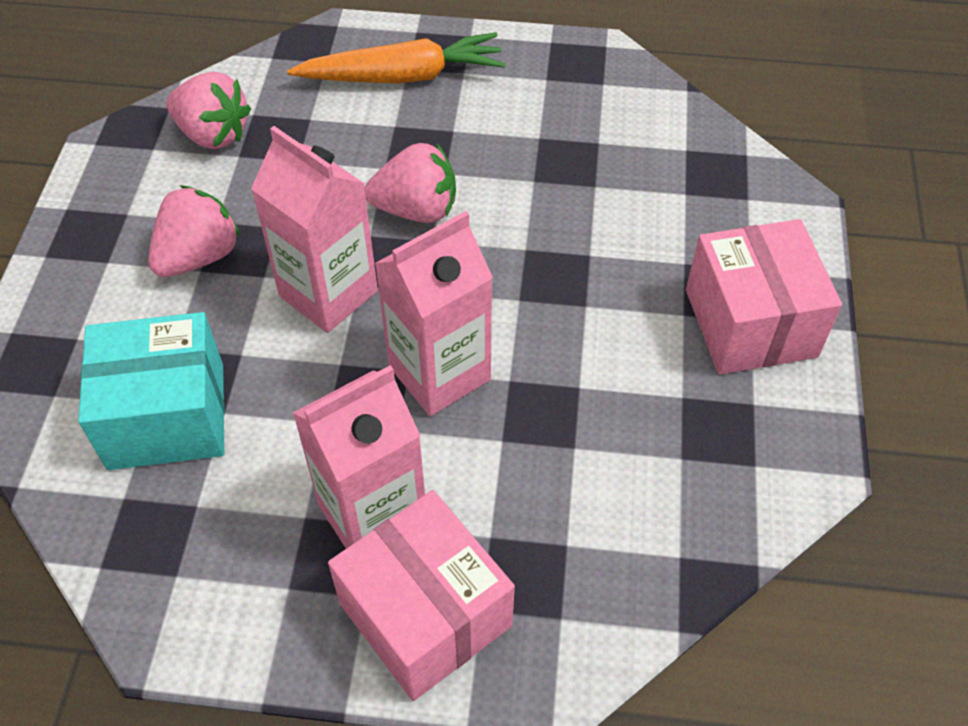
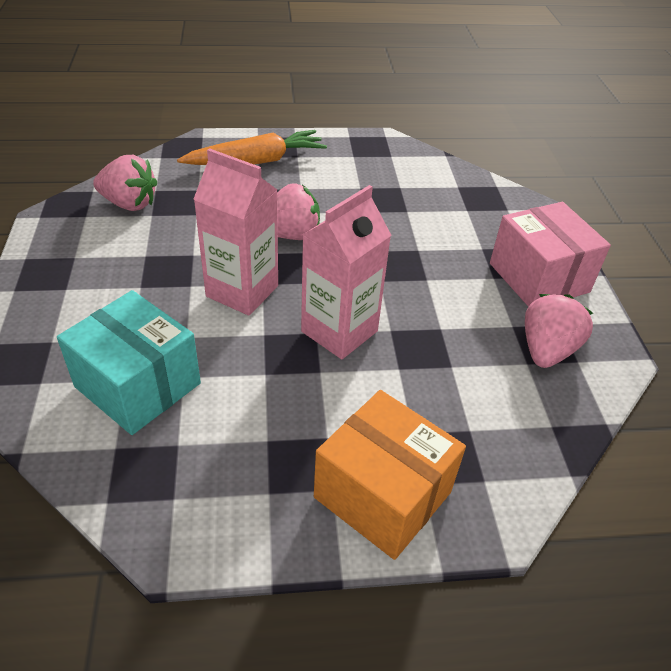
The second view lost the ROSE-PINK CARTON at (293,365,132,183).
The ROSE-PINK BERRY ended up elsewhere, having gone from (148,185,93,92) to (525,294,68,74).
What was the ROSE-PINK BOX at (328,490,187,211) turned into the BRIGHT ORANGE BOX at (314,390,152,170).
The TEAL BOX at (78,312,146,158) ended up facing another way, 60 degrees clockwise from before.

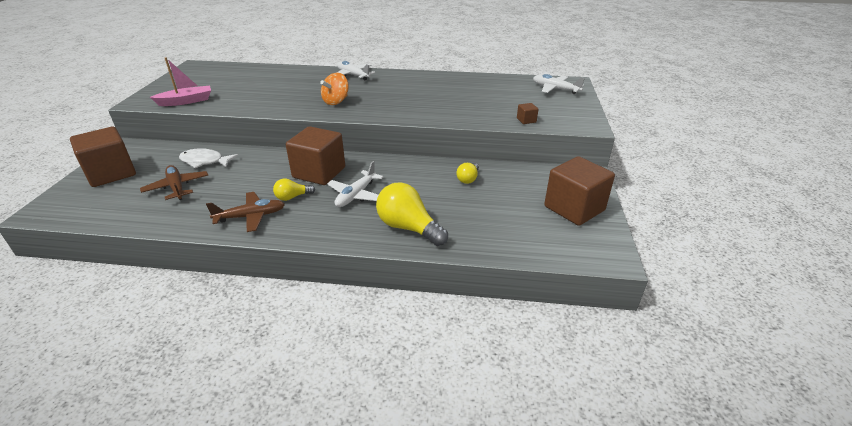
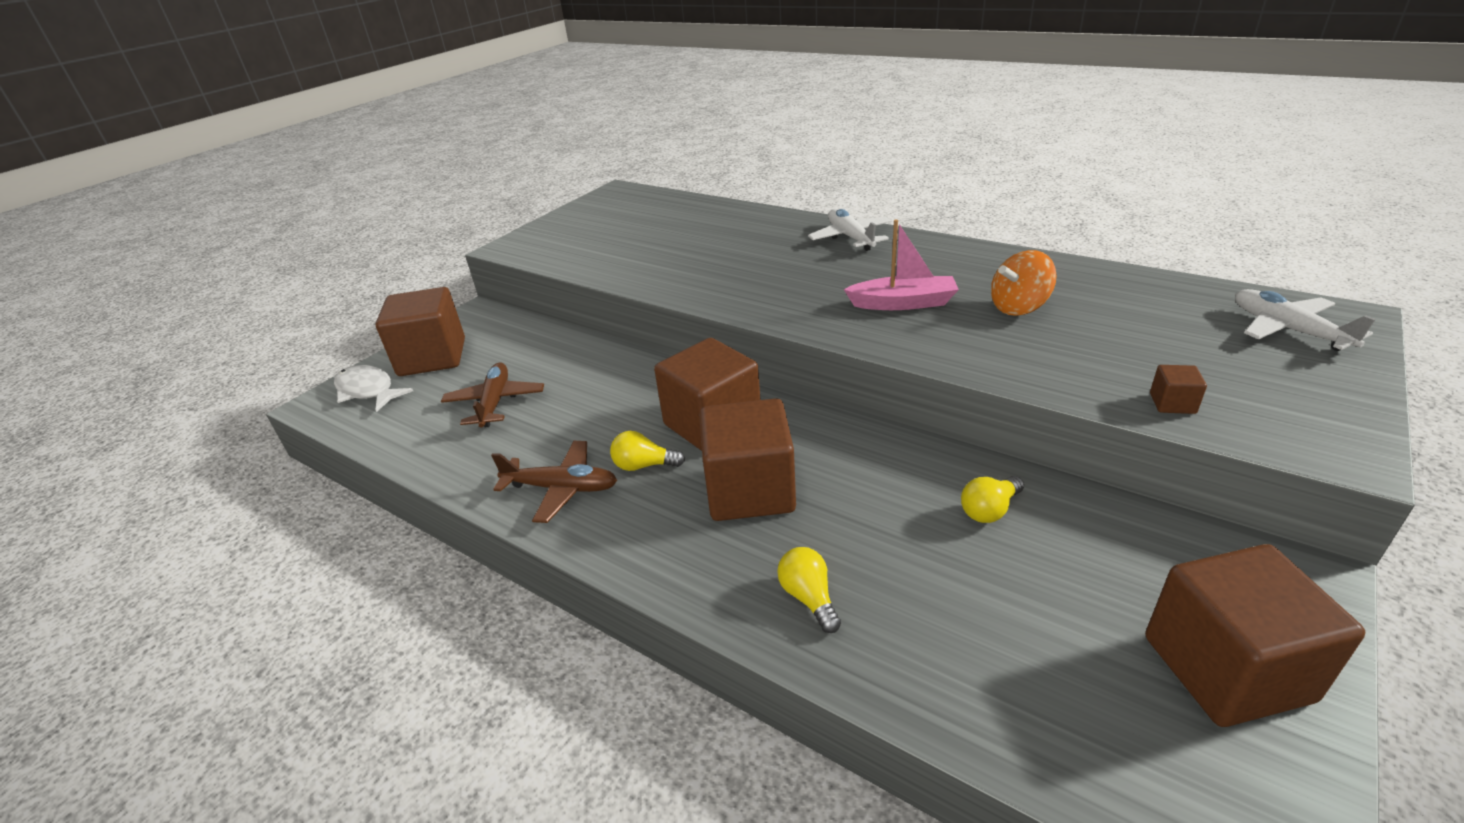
The ROSE-PINK SAILBOAT ended up elsewhere, having gone from (150,57,61,49) to (844,220,115,90).
The WHITE FISH ended up elsewhere, having gone from (179,148,60,20) to (334,365,79,47).
The BRIGHT ORANGE TOY TOP ended up elsewhere, having gone from (320,73,29,32) to (991,250,66,66).
Where the WHITE TOY PLANE stood at (327,161,57,46), the BROWN BLOCK came to stand at (699,398,97,123).
The size of the BRIGHT YELLOW BULB at (376,183,72,63) changed by a factor of 0.53.

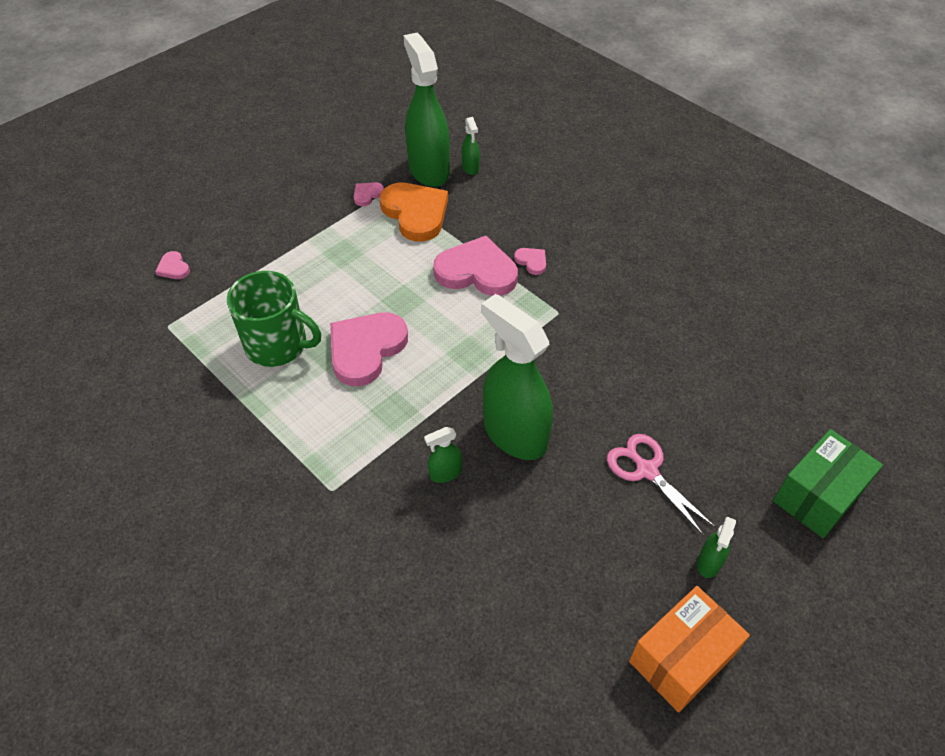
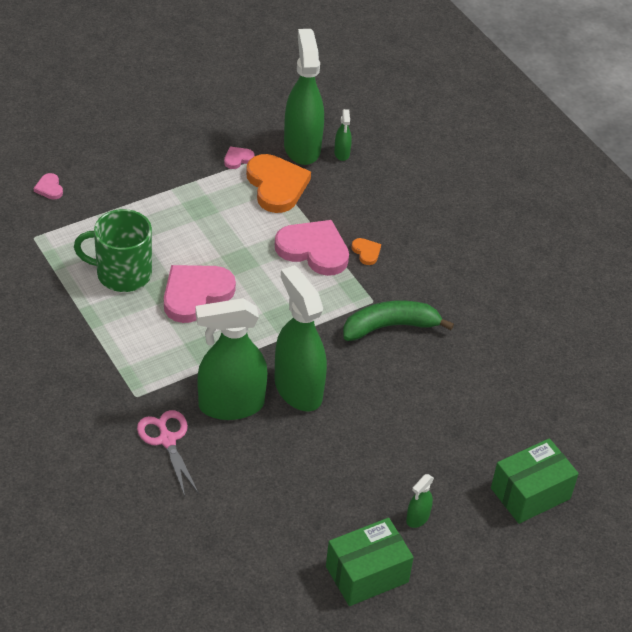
The second view gained the GREEN BANANA FRUIT at (343,301,111,40).
The ROSE-PINK SHEARS ended up elsewhere, having gone from (607,434,108,102) to (137,410,62,86).
What was the ROSE-PINK LOVE HEART at (514,248,32,27) turned into the BRIGHT ORANGE LOVE HEART at (351,238,30,27).
What was the BRIGHT ORANGE BOX at (629,586,121,127) turned into the GREEN BOX at (326,518,88,88).
The GREEN MUG at (227,271,94,96) ended up facing another way, 150 degrees clockwise from before.
The size of the GREEN SPRAY BOTTLE at (424,427,38,56) changed by a factor of 2.34.

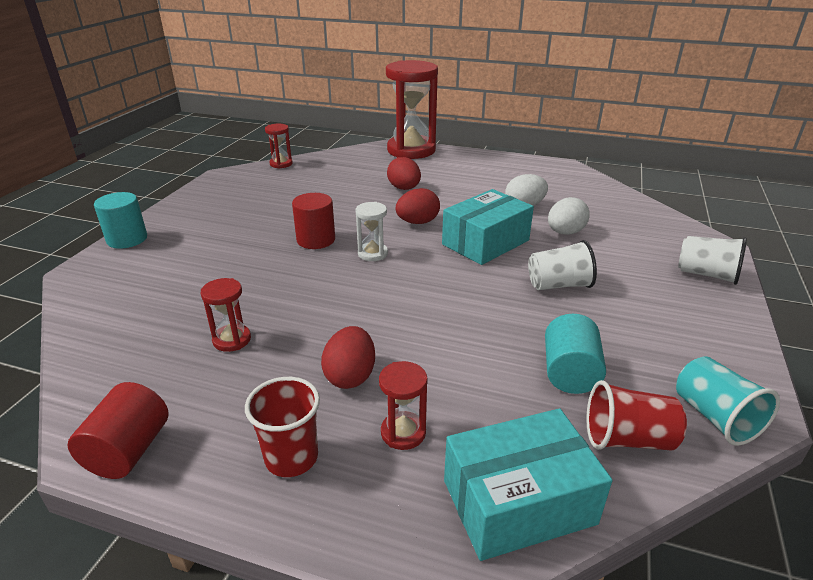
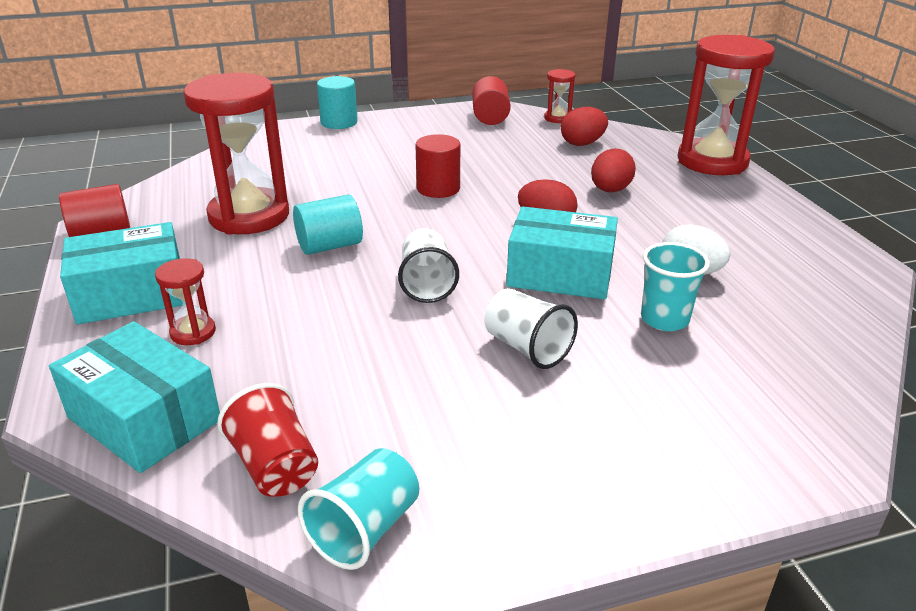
The second view lost the WHITE SANDGLASS at (355,202,33,59).
The second view gained the CRIMSON CYLINDER SHAPE at (472,76,39,49).
The CRIMSON EGG SHAPE ended up elsewhere, having gone from (321,326,54,63) to (561,107,47,39).
The TEAL CYLINDER SHAPE ended up elsewhere, having gone from (545,314,61,80) to (293,195,70,60).
The WHITE CUP ended up elsewhere, having gone from (678,236,69,49) to (398,228,61,75).
Where the CRIMSON CUP stood at (245,377,75,100), the TEAL BOX came to stand at (60,222,123,102).
Where the WHITE EGG SHAPE stood at (548,197,42,38), the TEAL CUP came to stand at (641,242,69,89).
The size of the CRIMSON SANDGLASS at (201,278,50,74) changed by a factor of 2.26.

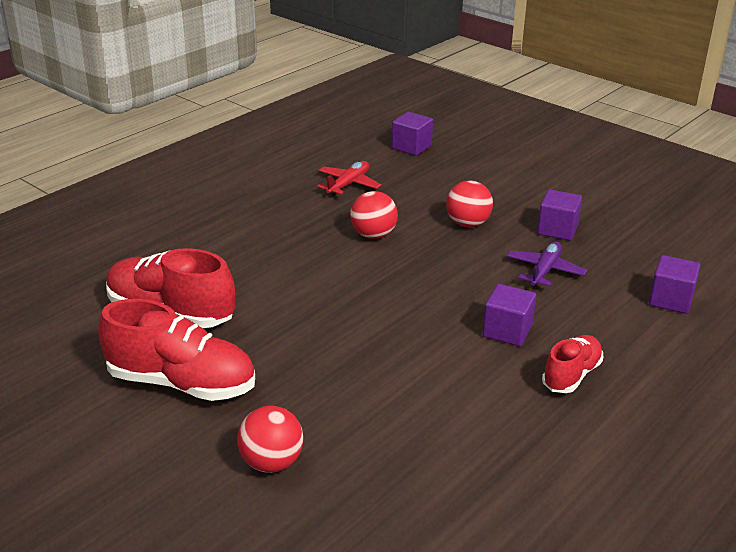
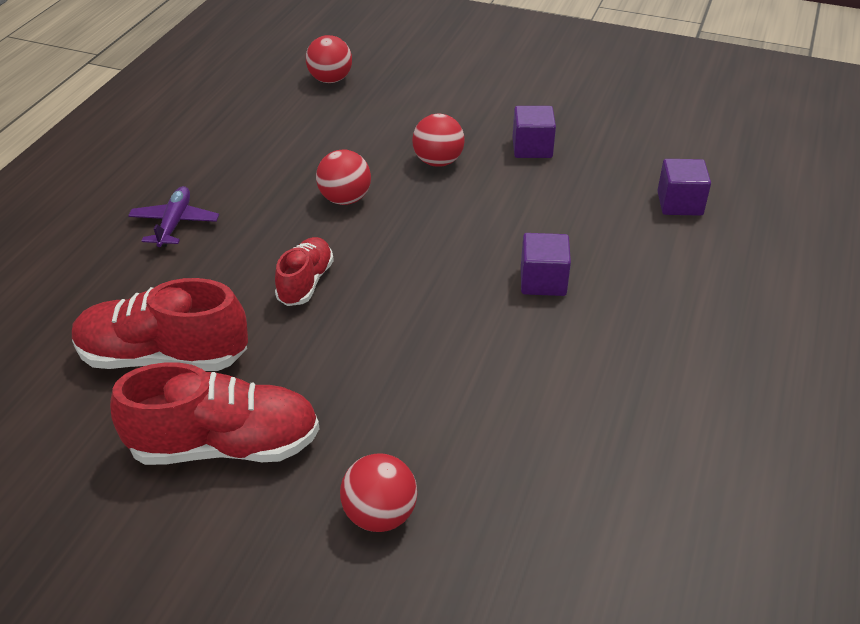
The second view lost the CRIMSON TOY PLANE at (318,161,63,35).
The VIOLET TOY PLANE ended up elsewhere, having gone from (507,241,80,46) to (128,186,91,61).
The CRIMSON SNEAKER ended up elsewhere, having gone from (542,335,61,58) to (275,237,59,69).
Where the VIOLET BLOCK stood at (392,112,41,44), the CRIMSON PLAY BALL came to stand at (306,35,46,48).

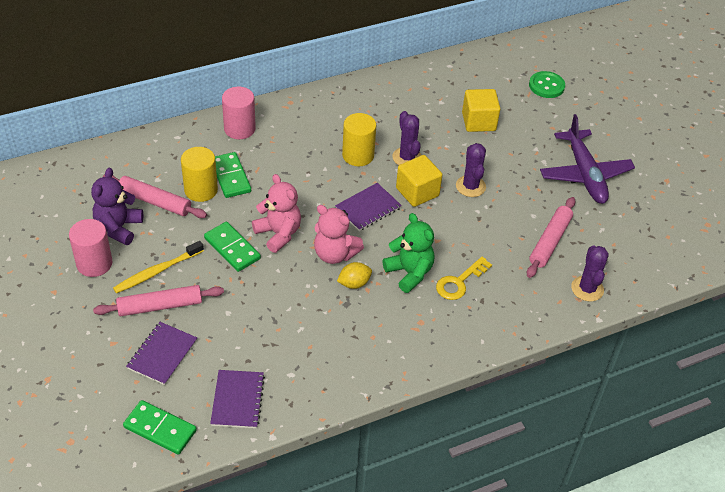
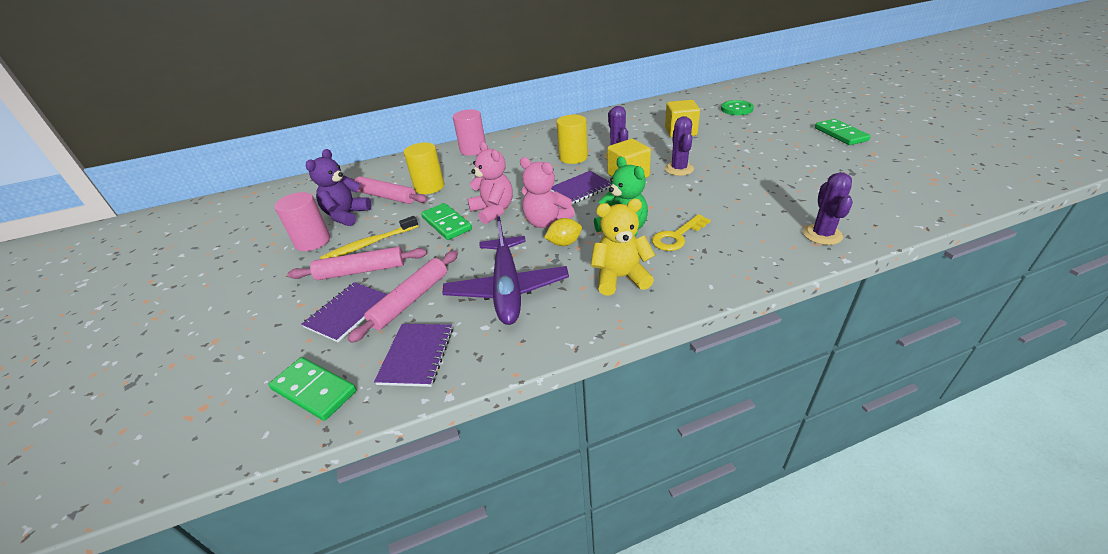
The second view gained the BRIGHT YELLOW STUFFED BEAR at (591,199,64,96).
The GREEN DOMINO ended up elsewhere, having gone from (215,152,36,46) to (815,119,56,26).
The ROSE-PINK ROLLING PIN ended up elsewhere, having gone from (527,197,48,81) to (348,251,110,92).
The VIOLET TOY PLANE ended up elsewhere, having gone from (540,114,95,90) to (442,217,127,108).

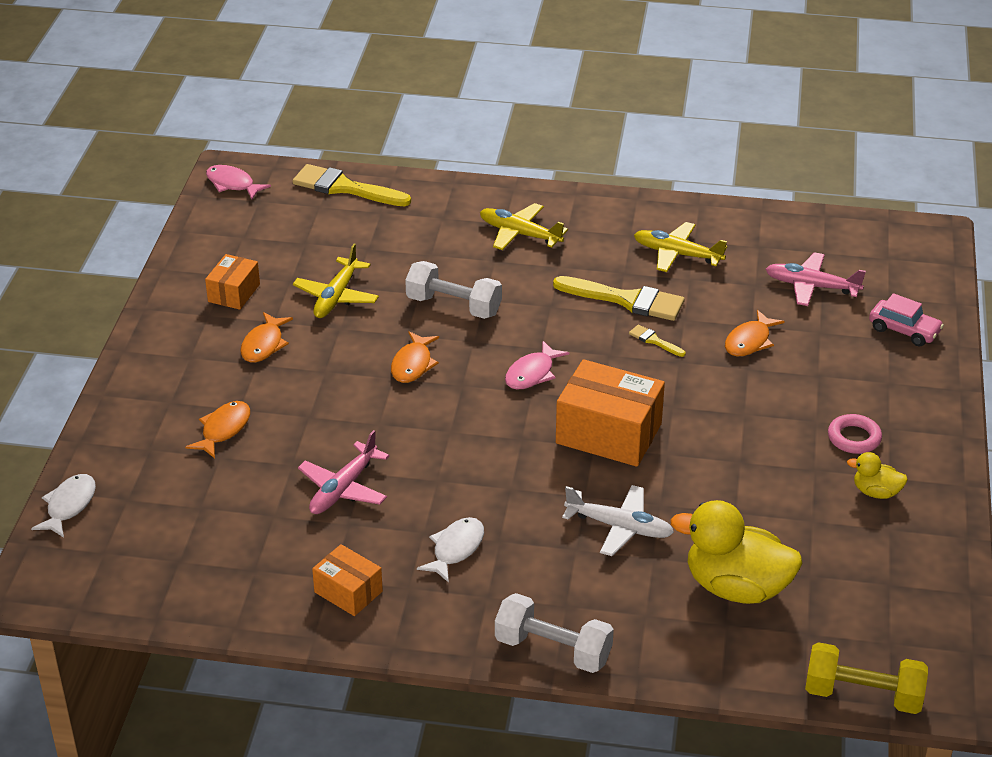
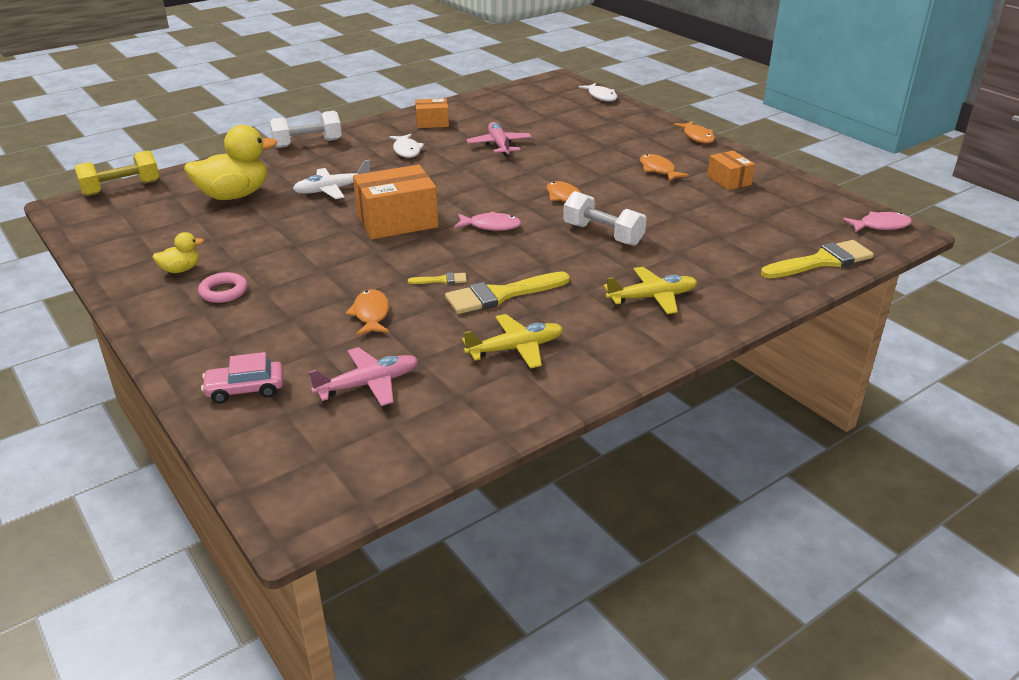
The second view lost the BRIGHT YELLOW TOY PLANE at (293,244,86,74).
The BRIGHT ORANGE FISH ended up elsewhere, having gone from (185,401,65,57) to (674,121,41,22).
The WHITE HAND WEIGHT at (405,261,97,58) ended up facing another way, 60 degrees clockwise from before.
The ROSE-PINK FISH at (505,341,64,49) ended up facing another way, 105 degrees clockwise from before.

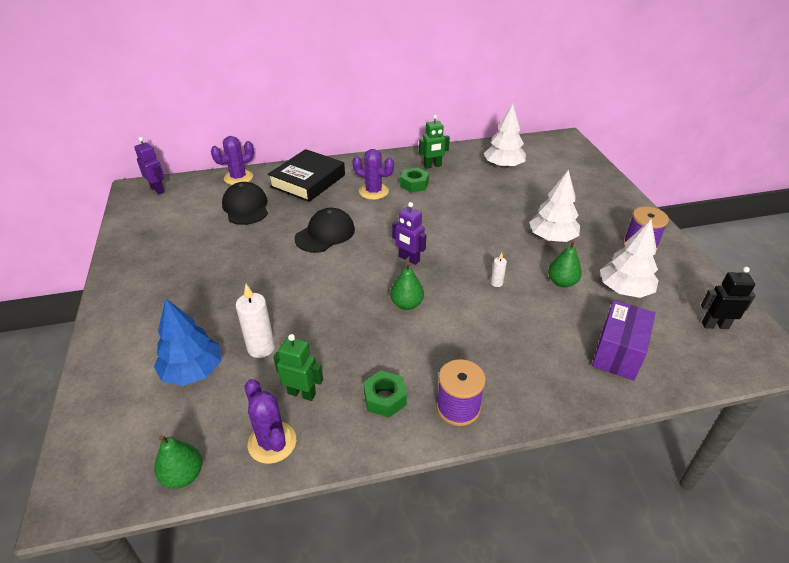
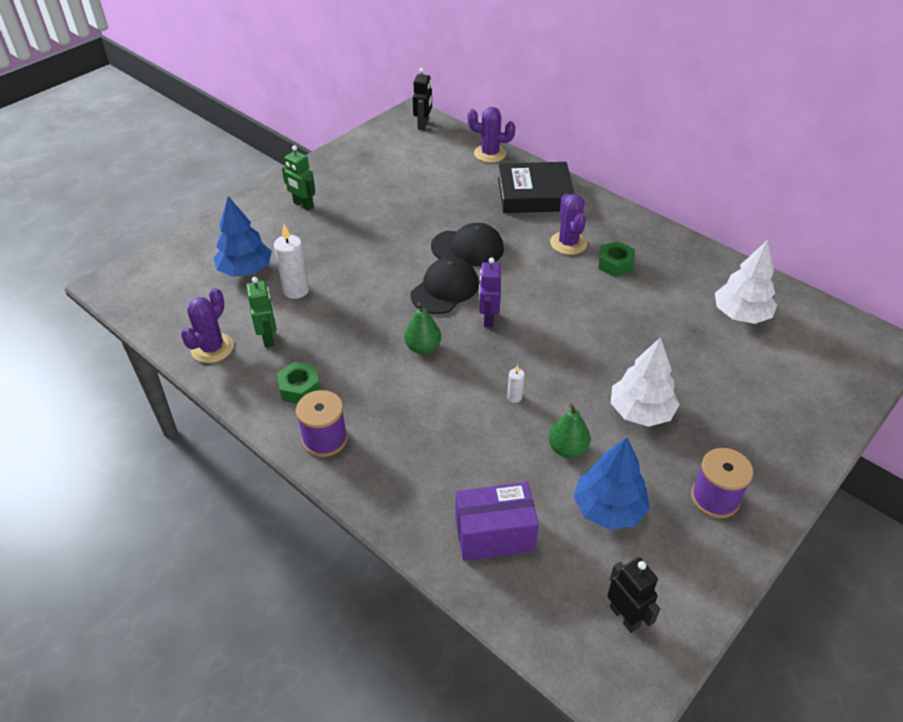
The second view lost the GREEN TOY PEAR at (154,435,48,54).
The BLACK BASEBALL CAP ended up elsewhere, having gone from (222,182,46,43) to (411,257,68,57).
The GREEN ROBOT FIGURE ended up elsewhere, having gone from (419,115,31,54) to (282,146,33,65).
What was the VIOLET ROBOT FIGURE at (134,137,31,57) turned into the BLACK ROBOT FIGURE at (413,68,19,62).
What was the WHITE FIR TREE at (600,219,59,79) turned into the BLUE FIR TREE at (573,437,77,93).

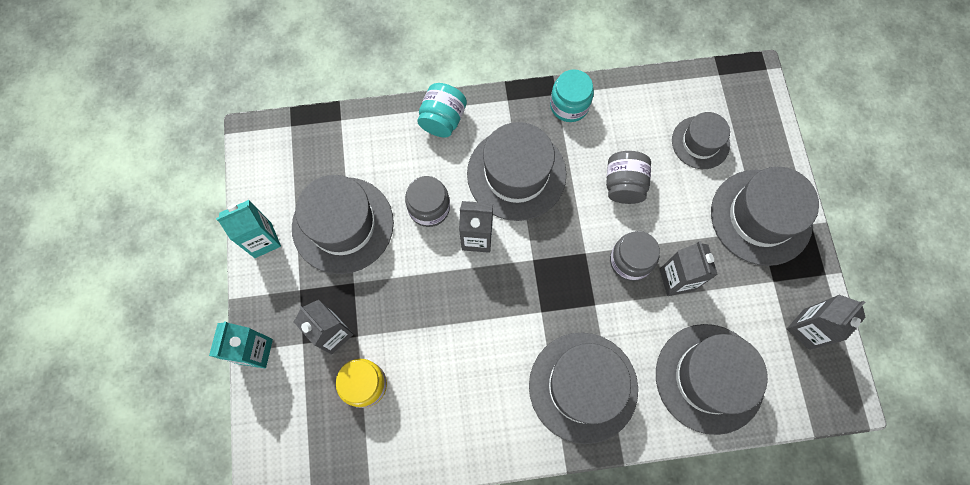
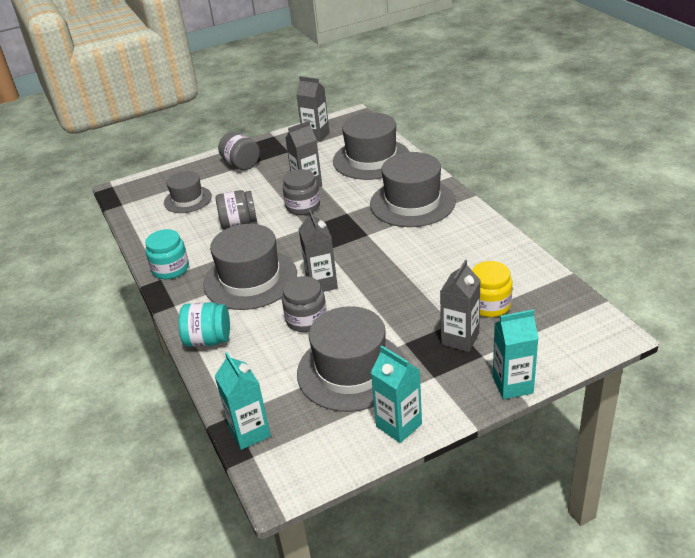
The second view gained the TEAL CARTON at (215,352,56,98).
Where the GREY HAT stood at (711,167,108,99), the GREY JAM JAR came to stand at (218,132,42,38).

